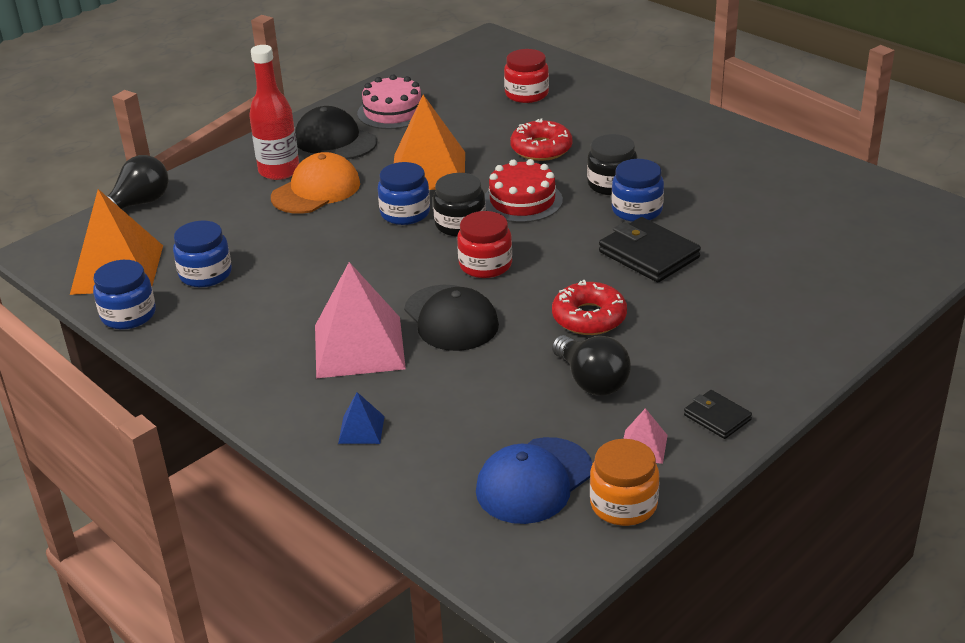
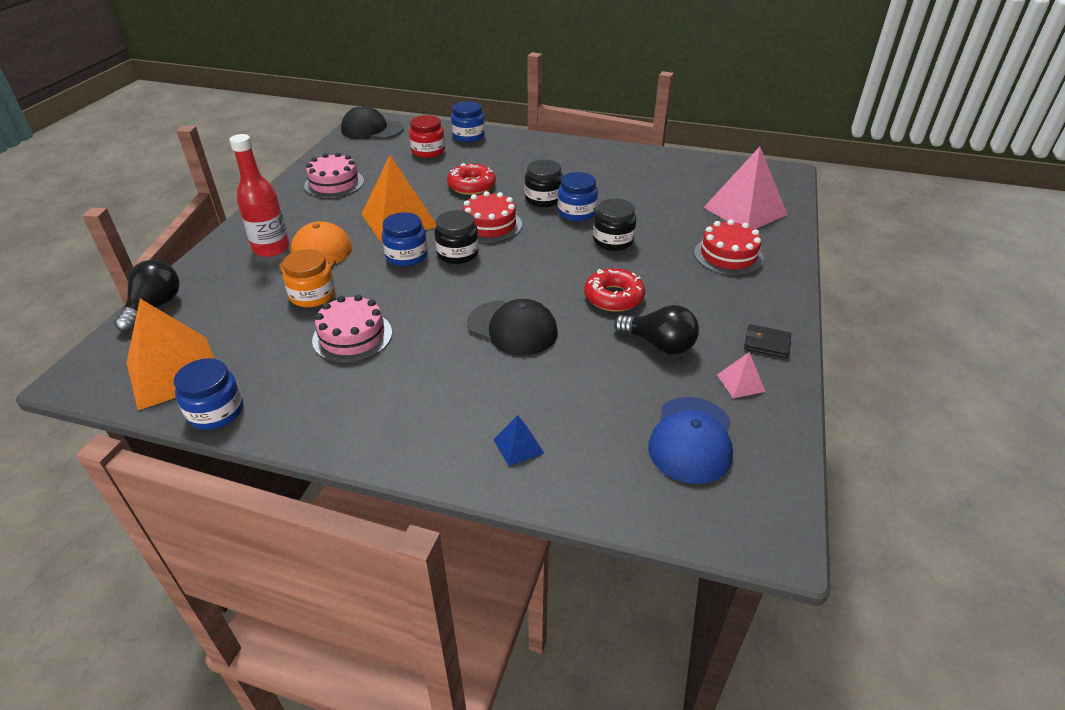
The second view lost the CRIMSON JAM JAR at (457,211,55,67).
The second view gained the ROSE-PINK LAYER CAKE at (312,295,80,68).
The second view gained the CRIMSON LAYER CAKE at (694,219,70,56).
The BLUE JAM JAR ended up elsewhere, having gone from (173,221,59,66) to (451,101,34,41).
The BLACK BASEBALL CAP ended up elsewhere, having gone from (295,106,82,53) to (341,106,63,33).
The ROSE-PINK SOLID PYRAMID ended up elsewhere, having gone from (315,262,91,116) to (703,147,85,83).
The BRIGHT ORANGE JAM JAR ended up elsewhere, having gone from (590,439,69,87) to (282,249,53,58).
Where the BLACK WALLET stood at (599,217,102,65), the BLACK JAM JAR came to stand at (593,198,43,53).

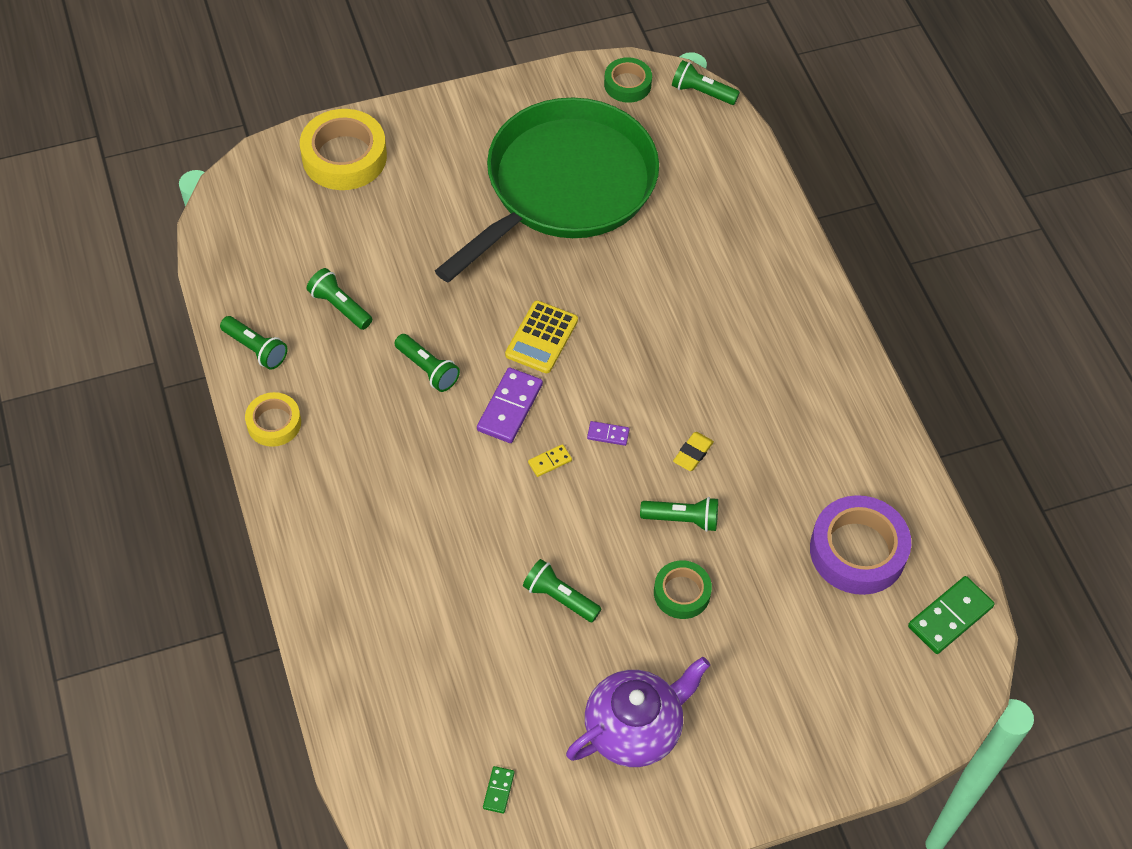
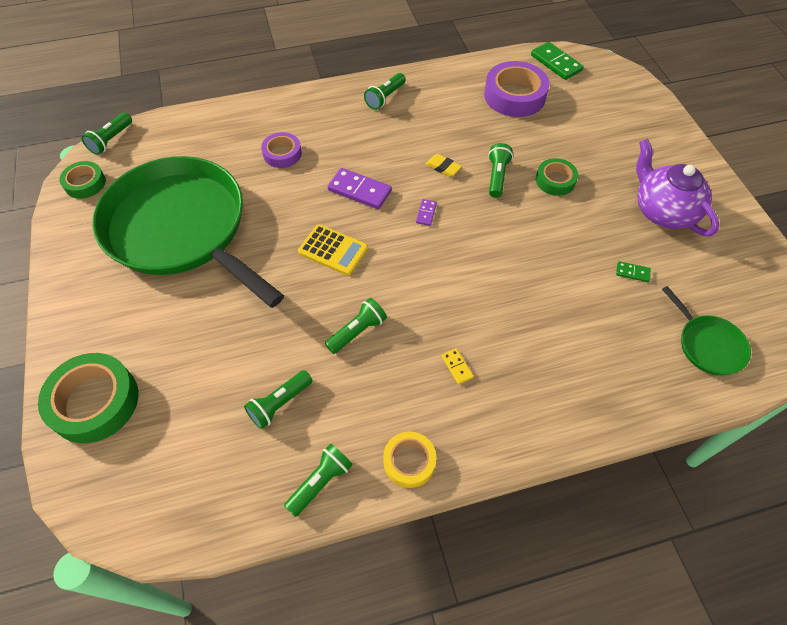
The second view gained the VIOLET TAPE at (261,132,41,36).
The second view gained the GREEN PAN at (662,286,89,89).
The VIOLET DOMINO ended up elsewhere, having gone from (477,367,66,76) to (328,168,64,41).
The GREEN DOMINO ended up elsewhere, having gone from (483,766,32,47) to (616,261,35,21).
The GREEN POCKET TORCH ended up elsewhere, having gone from (523,559,78,63) to (364,73,42,37).
The BRIGHT YELLOW DOMINO ended up elsewhere, having gone from (528,444,44,33) to (441,348,33,36).
What was the BRIGHT YELLOW TAPE at (300,109,87,81) turned into the GREEN TAPE at (38,353,100,90).

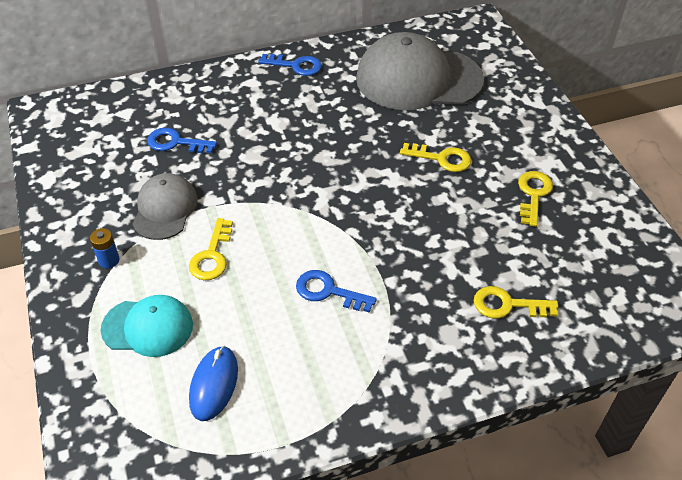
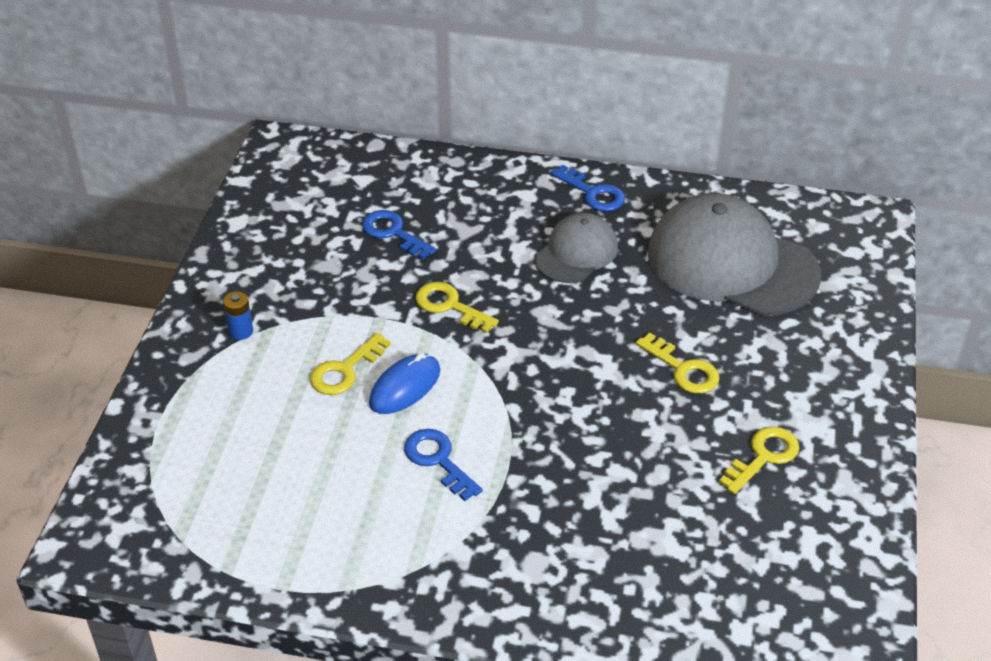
The second view lost the TEAL BASEBALL CAP at (101,295,92,62).
The GREY BASEBALL CAP ended up elsewhere, having gone from (132,173,66,67) to (534,213,84,70).
The BLUE PC MOUSE ended up elsewhere, having gone from (189,346,49,75) to (369,353,71,61).
The BRIGHT YELLOW DOOR KEY ended up elsewhere, having gone from (474,286,84,33) to (416,282,83,51).

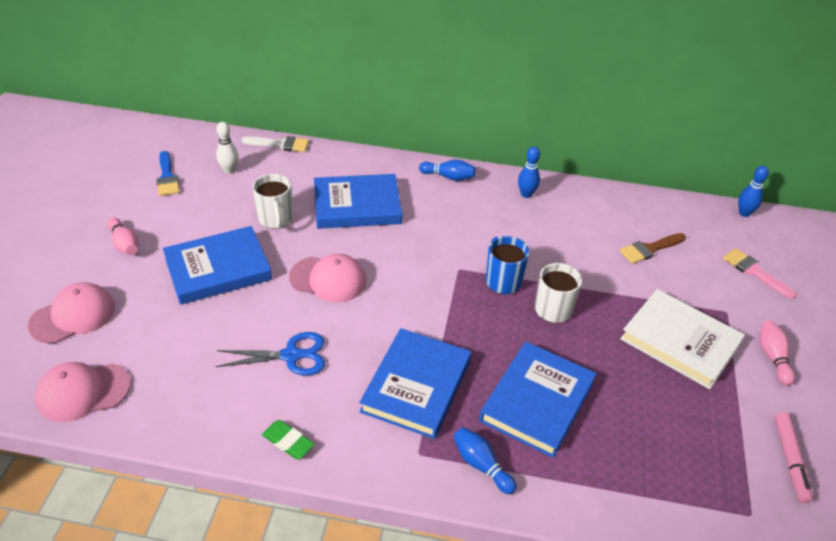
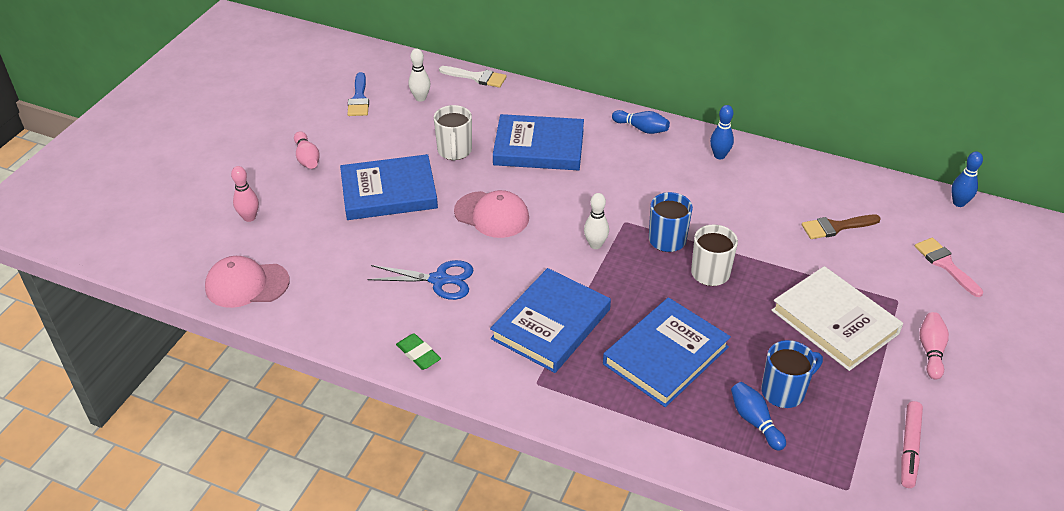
The second view gained the WHITE TENPIN at (584,193,25,56).
The second view gained the BLUE MUG at (761,340,62,68).
The BLUE TENPIN ended up elsewhere, having gone from (454,427,63,67) to (731,382,55,69).
Where the ROSE-PINK BASEBALL CAP stood at (28,282,87,62), the ROSE-PINK TENPIN came to stand at (231,166,28,56).

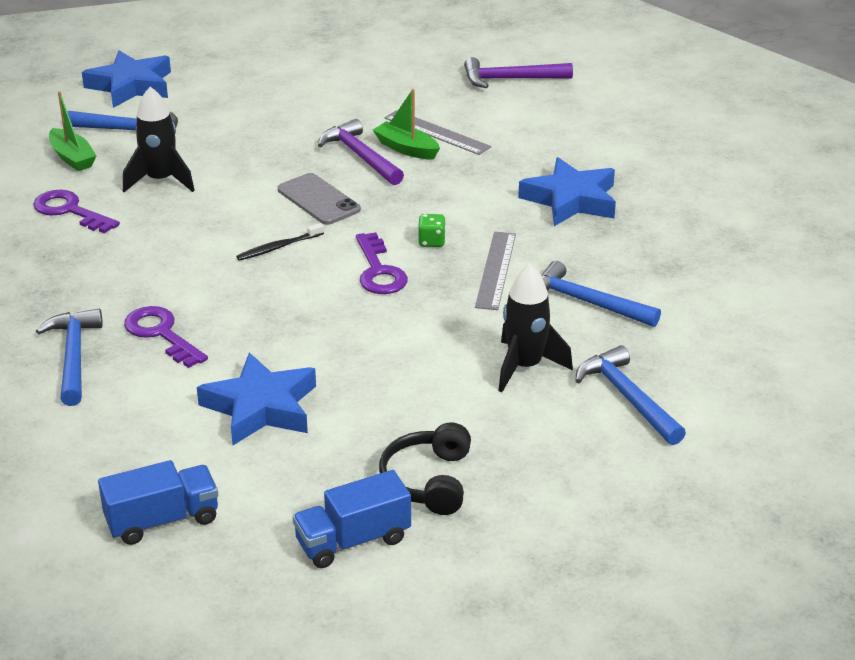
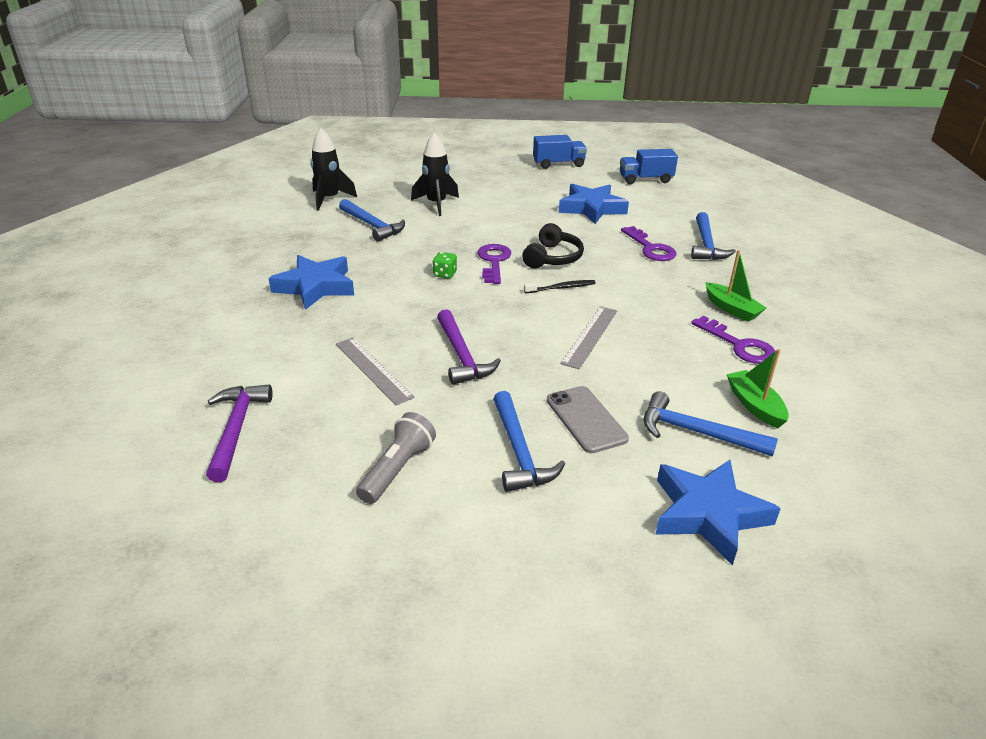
The second view gained the GREY POCKET TORCH at (356,412,80,92).
The BLACK TOY ROCKET ended up elsewhere, having gone from (123,87,72,105) to (311,128,46,83).
The GREY MOBILE PHONE ended up elsewhere, having gone from (278,173,83,52) to (547,386,82,68).
The GREEN SAILBOAT ended up elsewhere, having gone from (373,89,67,71) to (705,250,61,72).
The BLACK HEADSET ended up elsewhere, having gone from (379,422,92,93) to (522,223,62,45).
The GREY RULER ended up elsewhere, having gone from (475,232,41,78) to (560,306,57,63).
The BLUE CLAW HAMMER ended up elsewhere, having gone from (575,345,111,100) to (493,391,72,101).
The VIOLET CLAW HAMMER at (464,57,109,31) ended up facing another way, 105 degrees counterclockwise from before.

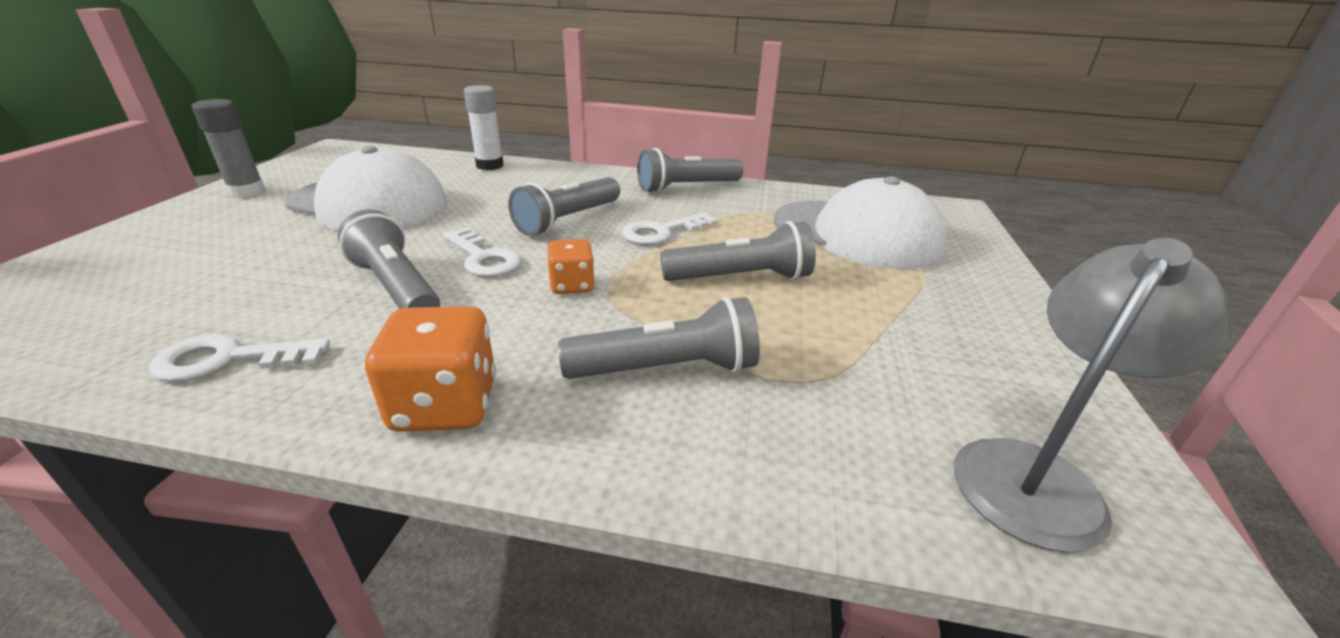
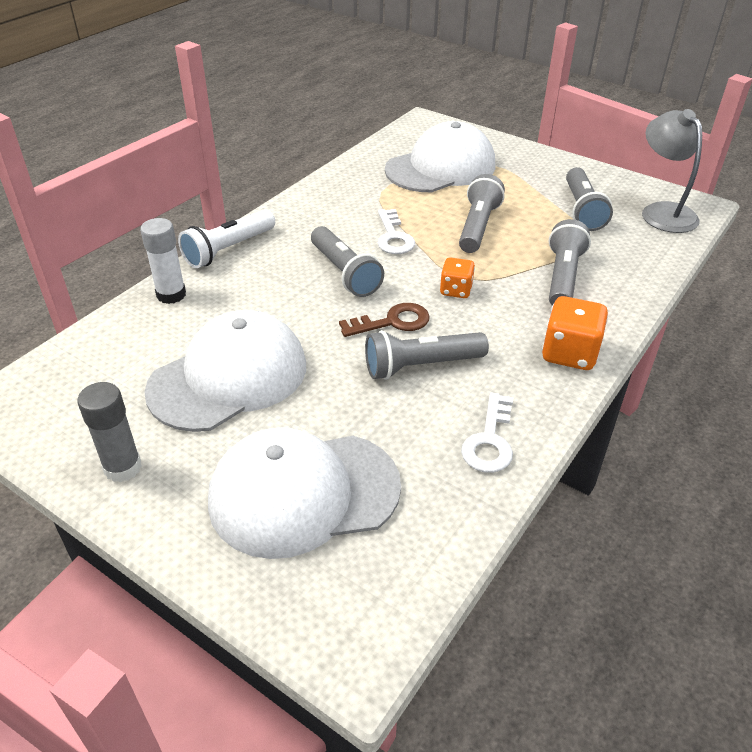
The second view gained the WHITE POCKET TORCH at (178,209,97,59).
The second view gained the WHITE BASEBALL CAP at (208,427,193,132).
The GREY POCKET TORCH ended up elsewhere, having gone from (637,148,107,45) to (566,167,47,64).
What was the WHITE DOOR KEY at (443,227,78,50) turned into the BROWN DOOR KEY at (339,303,91,34).

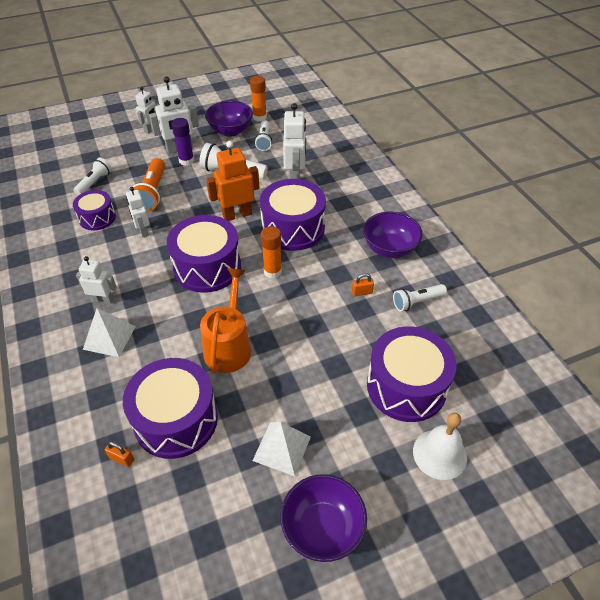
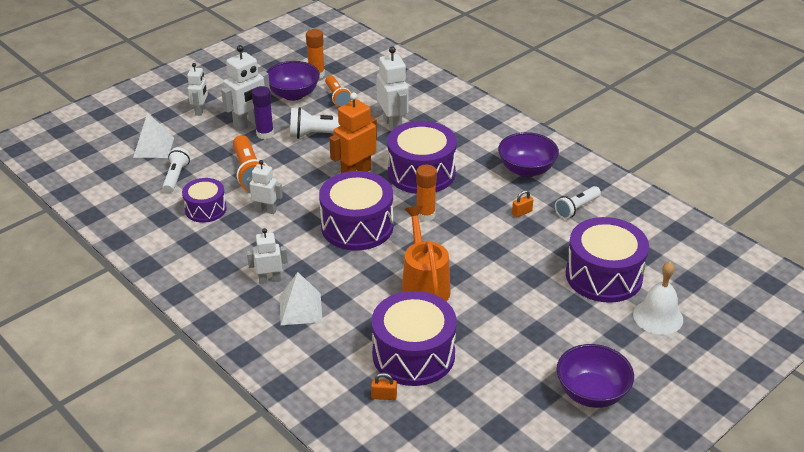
The WHITE SOLID PYRAMID ended up elsewhere, having gone from (252,422,59,54) to (133,112,41,46).
What was the WHITE POCKET TORCH at (255,120,17,31) turned into the BRIGHT ORANGE POCKET TORCH at (325,76,27,31).
The WHITE ROBOT FIGURE at (126,187,24,50) ended up facing another way, 150 degrees clockwise from before.

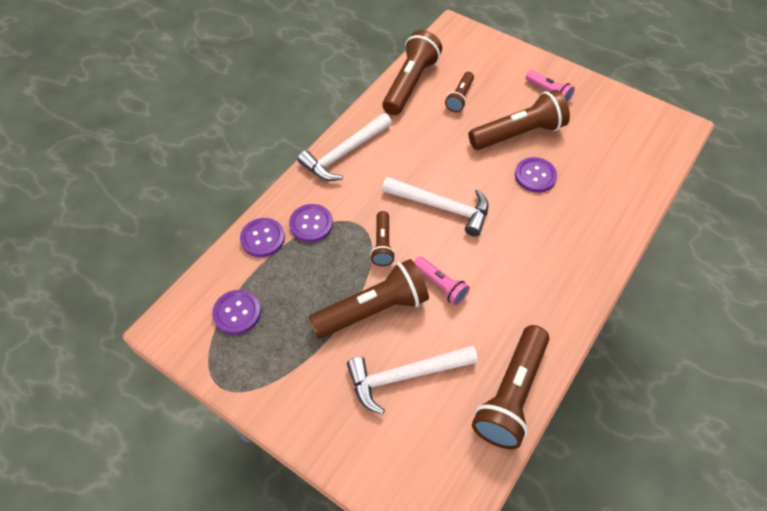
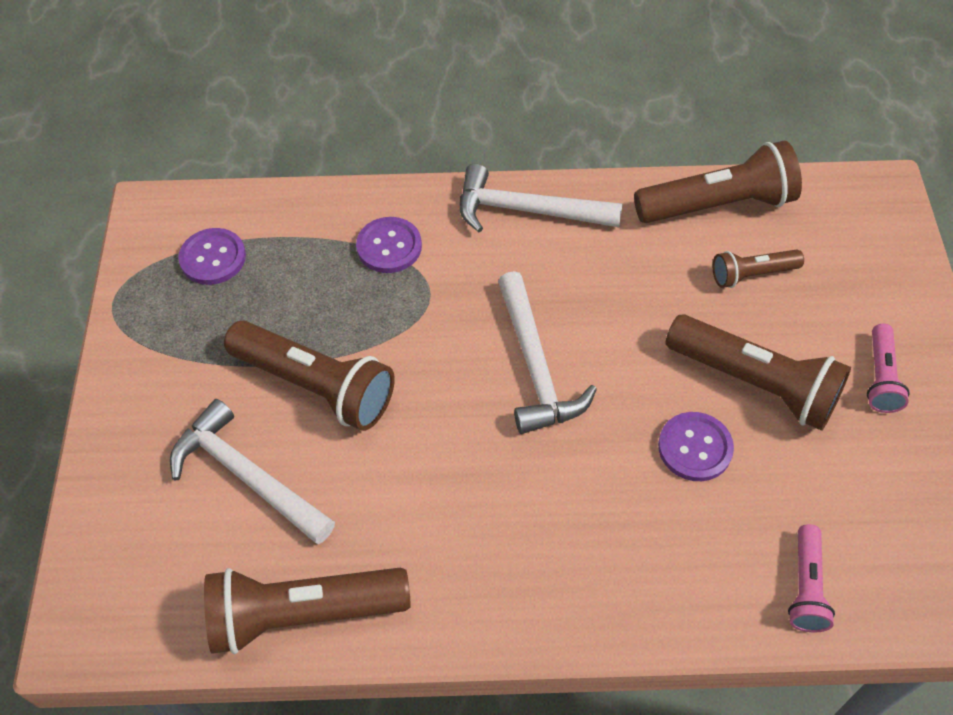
The second view lost the VIOLET BUTTON at (240,218,45,39).
The second view lost the BROWN POCKET TORCH at (370,211,25,55).
The ROSE-PINK POCKET TORCH ended up elsewhere, having gone from (414,256,56,49) to (788,524,47,108).

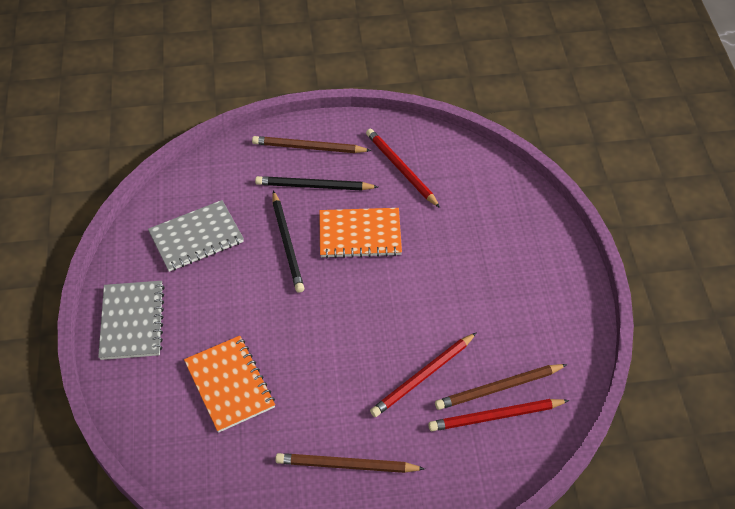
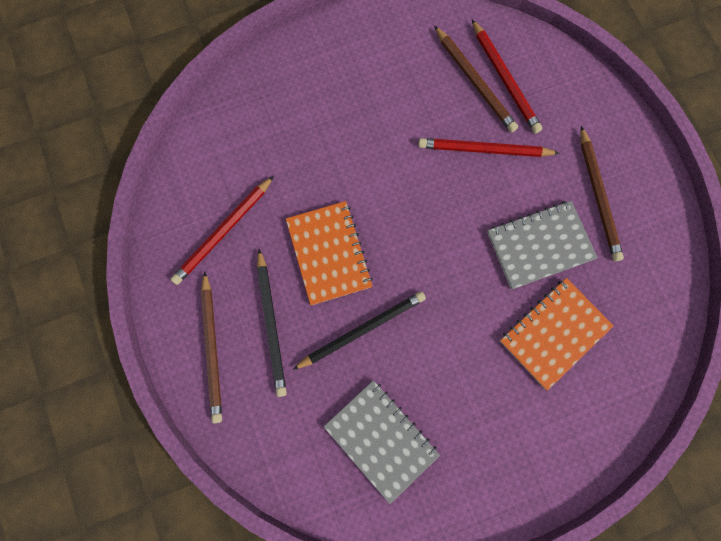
The GREY NOTEBOOK ended up elsewhere, having gone from (98,281,67,79) to (487,201,111,88).
The CRIMSON LEAD PENCIL at (370,332,107,85) ended up facing another way, 150 degrees clockwise from before.

